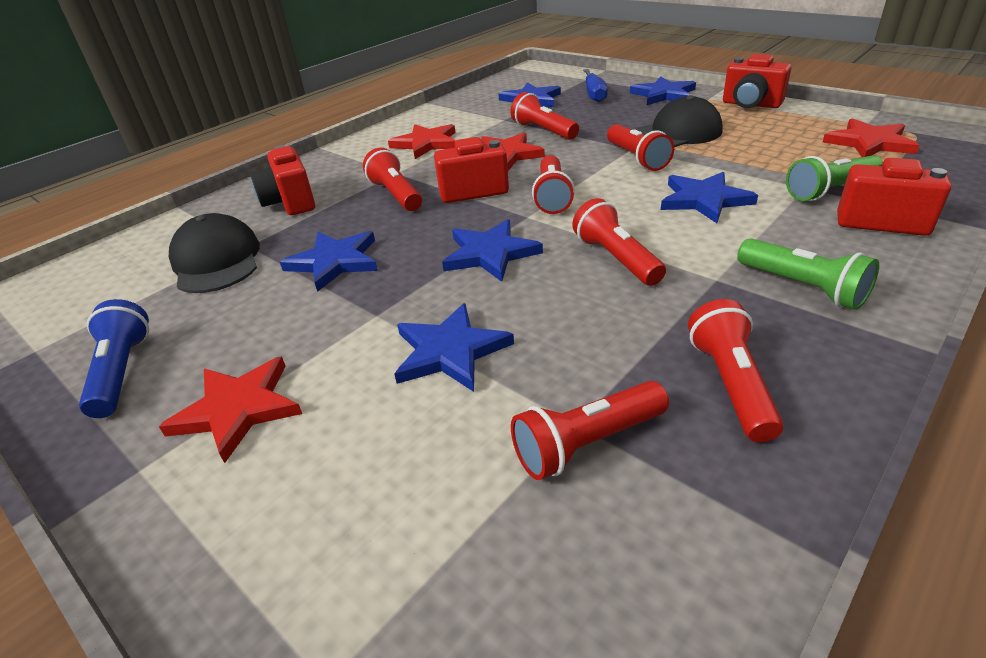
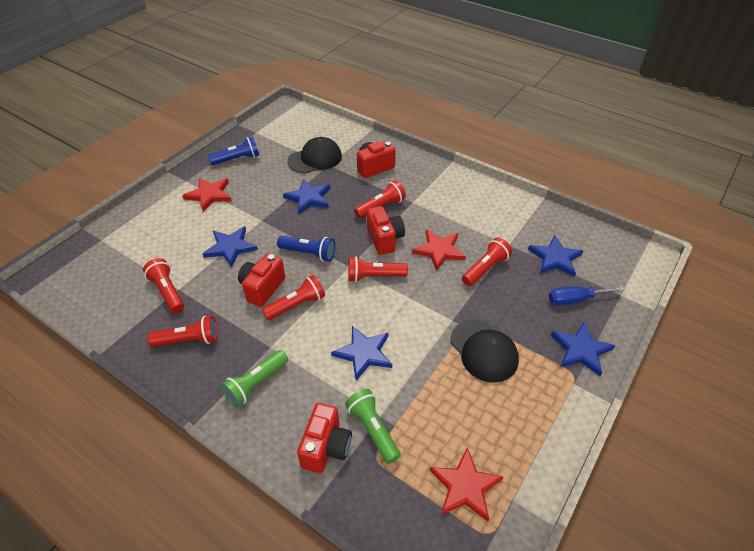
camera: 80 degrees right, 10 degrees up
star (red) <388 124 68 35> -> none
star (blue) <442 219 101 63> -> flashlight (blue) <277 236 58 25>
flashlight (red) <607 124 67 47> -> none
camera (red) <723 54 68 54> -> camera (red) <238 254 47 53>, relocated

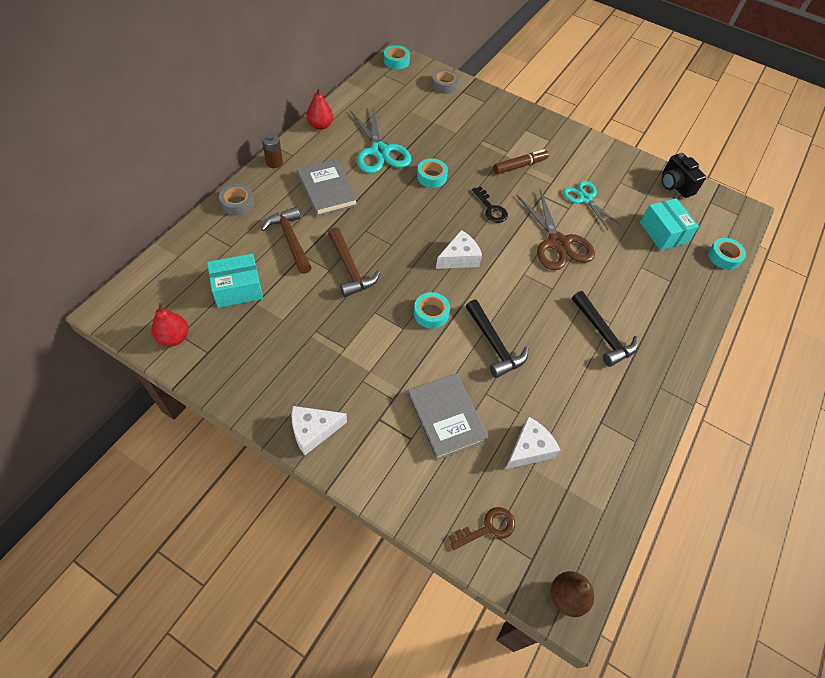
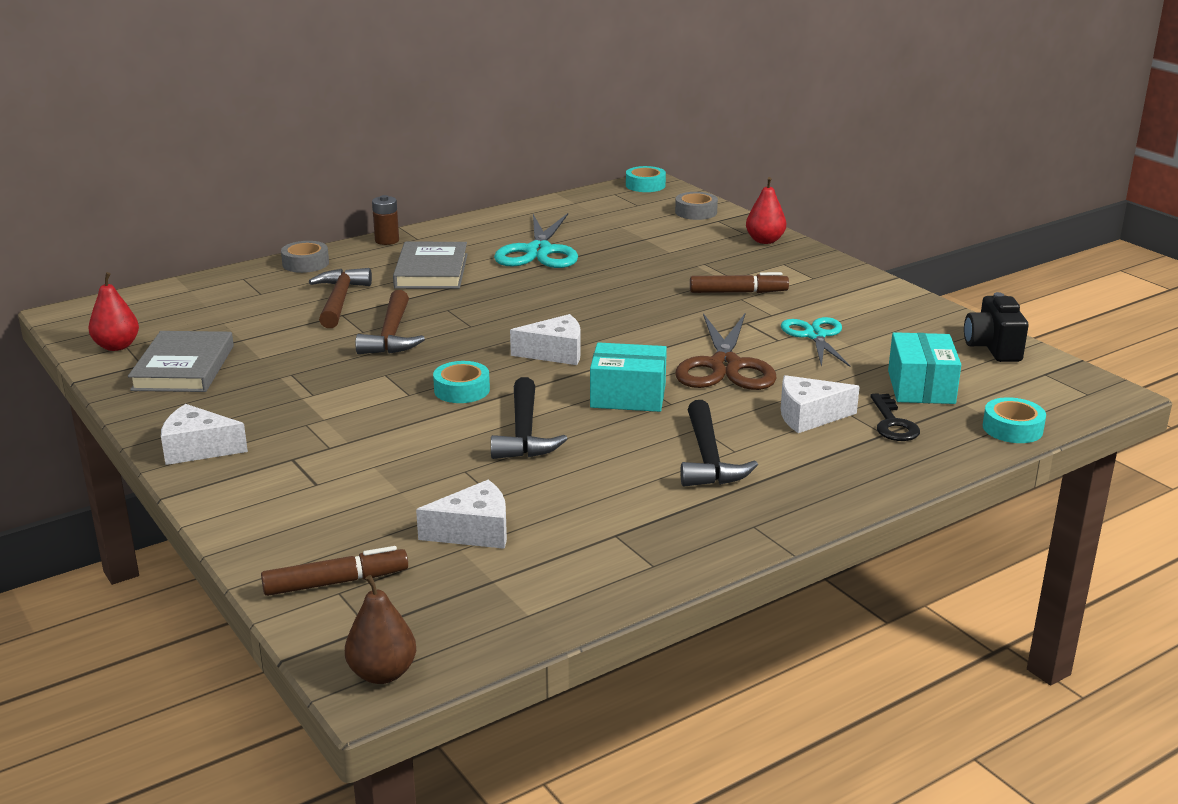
camera: 30 degrees right, 30 degrees down
box (turquoise) <207 254 56 54> -> box (turquoise) <590 342 77 70>, relocated
pear (red) <306 88 27 42> -> pear (red) <746 177 40 67>, relocated
book (grey) <408 374 80 86> -> book (grey) <128 331 106 61>, relocated
tape (turquoise) <417 159 31 29> -> none
key (brown) <448 507 67 43> -> marker (brown) <261 546 147 50>
key (black) <472 186 36 37> -> key (black) <870 393 50 48>, relocated
none -> cheese (white) <781 375 79 58>

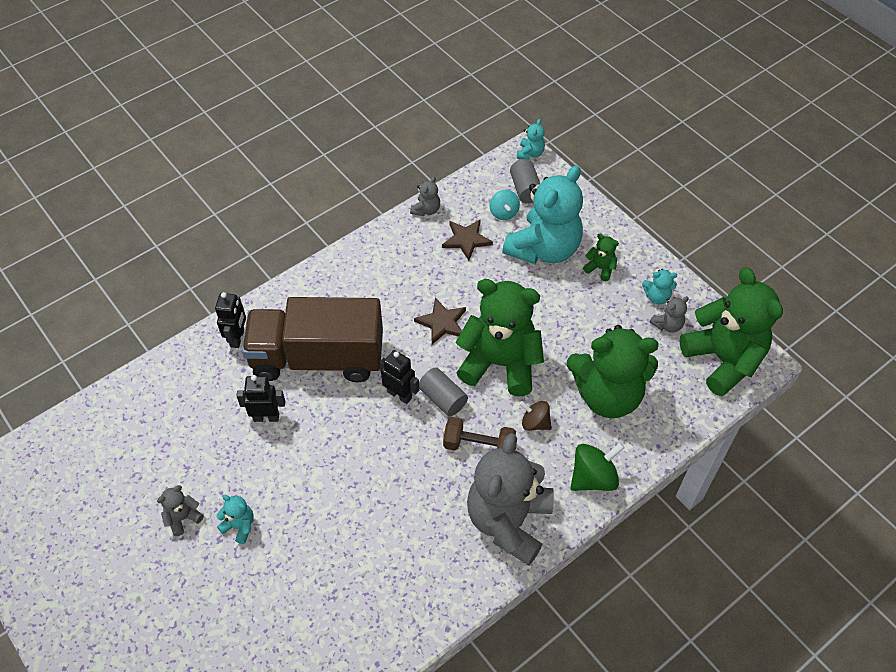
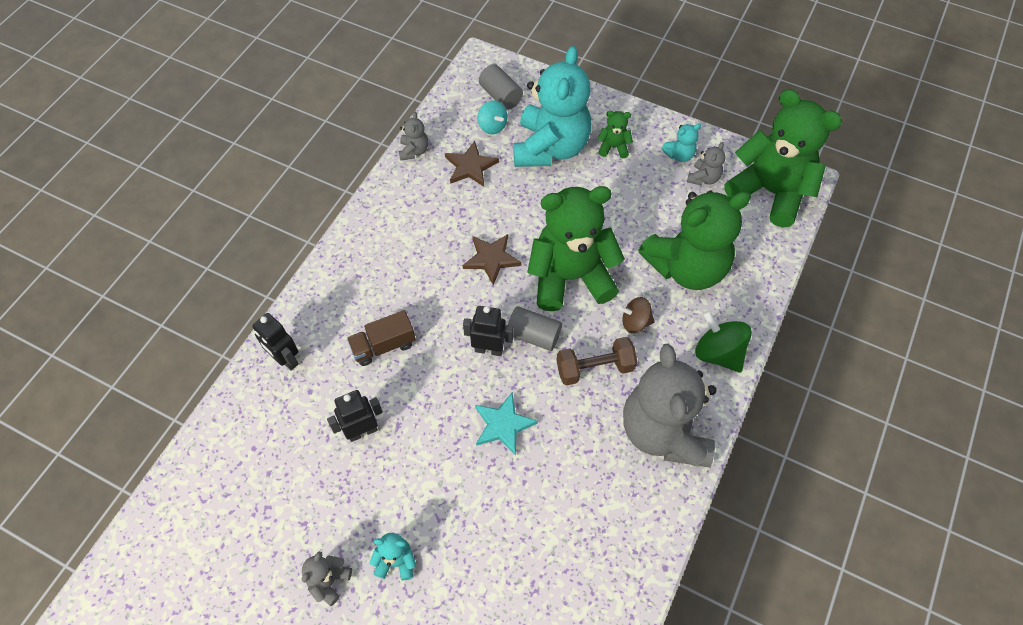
camera: 25 degrees left, 5 degrees up
robot (black) <215 292 31 56> -> robot (black) <252 313 47 58>, 150 degrees clockwise
truck (brown) <242 297 141 85> -> truck (brown) <347 310 69 56>, x0.42
teddy bear (turquoise) <517 119 28 40> -> none
spinning top (green) <570 442 55 49> -> spinning top (green) <695 310 57 63>, 75 degrees counterclockwise
none -> star (turquoise) <475 392 63 64>

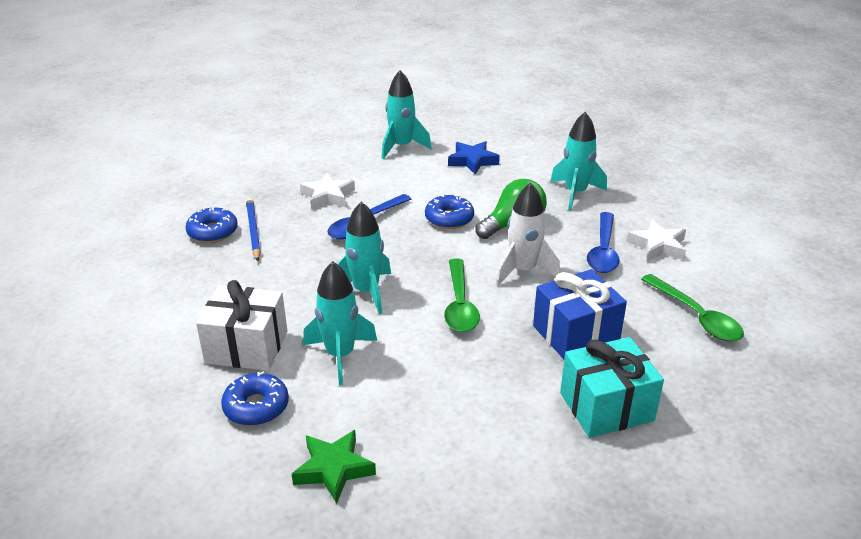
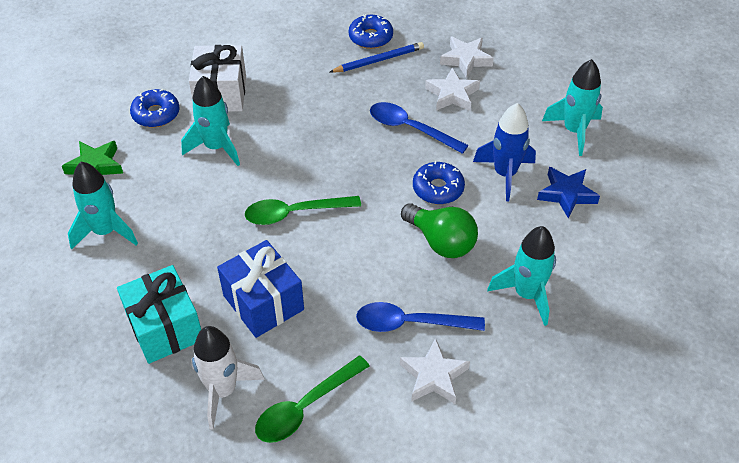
camera: 80 degrees right, 15 degrees up
rocket (turquoise) <338 202 53 112> -> rocket (turquoise) <68 162 70 87>, relocated
rocket (white) <495 182 65 105> -> rocket (white) <191 326 74 104>, relocated
none -> star (white) <440 37 54 41>
none -> rocket (blue) <473 103 63 98>

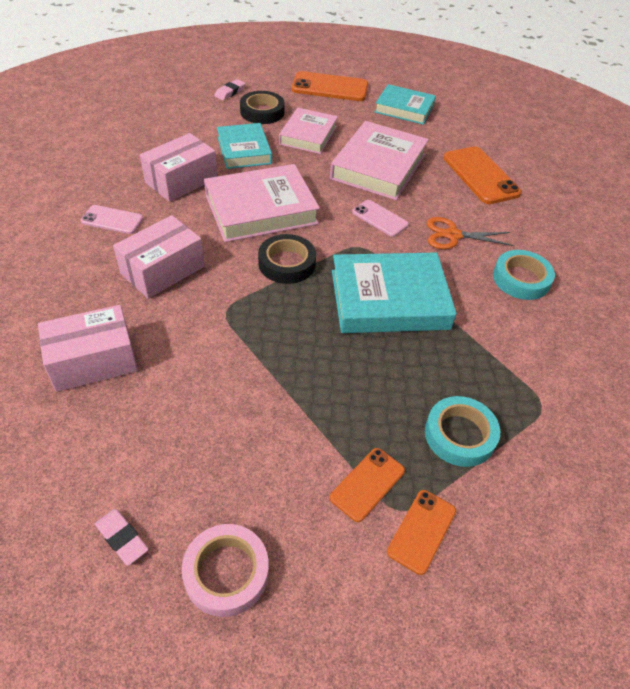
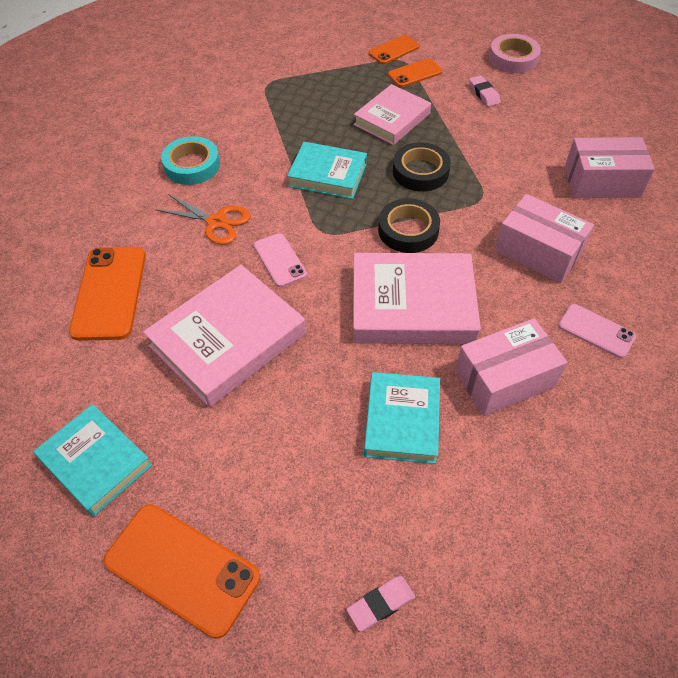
camera: 155 degrees left, 5 degrees up
eraser (pink) <95 509 54 57> -> eraser (pink) <469 75 32 32>, relocated
box (pink) <113 215 92 84> -> box (pink) <495 194 99 89>, 60 degrees clockwise
tape (black) <240 91 45 33> -> tape (black) <393 142 58 50>, relocated
book (pink) <279 108 59 46> -> book (pink) <354 84 77 61>, relocated
book (turquoise) <332 252 125 81> -> book (turquoise) <287 142 80 57>, x0.65
tape (turquoise) <425 396 75 71> -> none

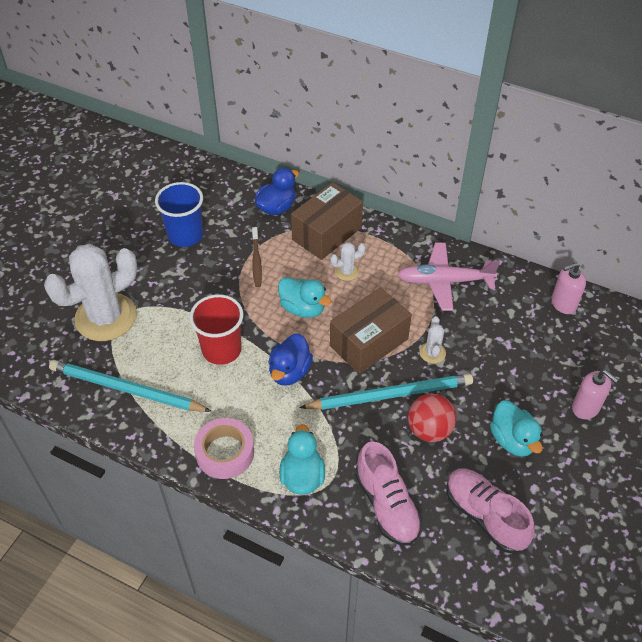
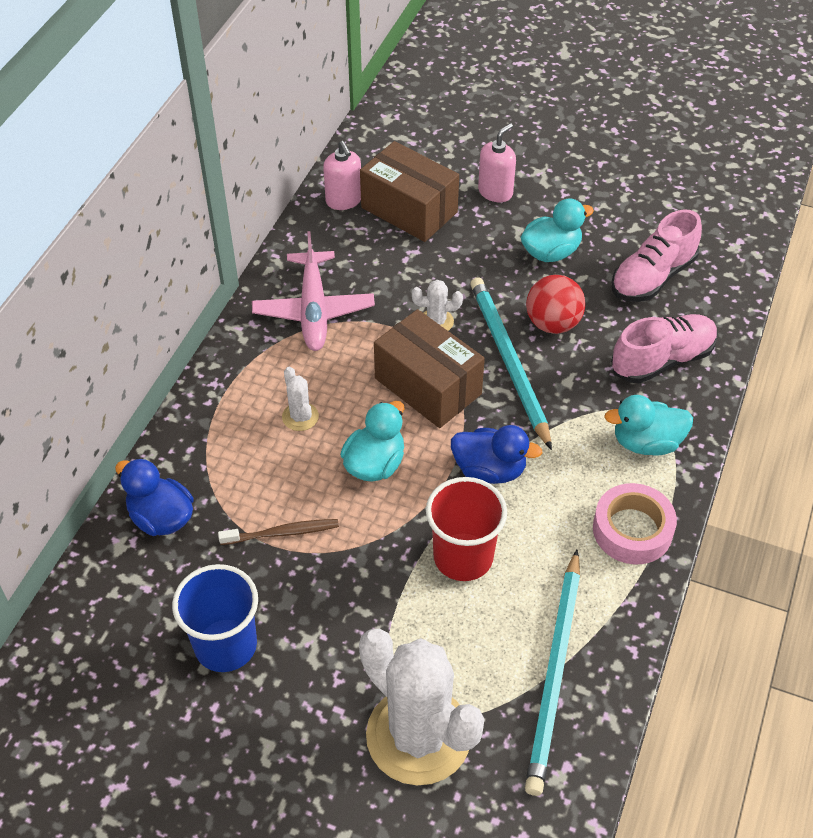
camera: 95 degrees left, 0 degrees up
box (brown) <291 182 72 78> -> box (brown) <360 141 99 101>, relocated

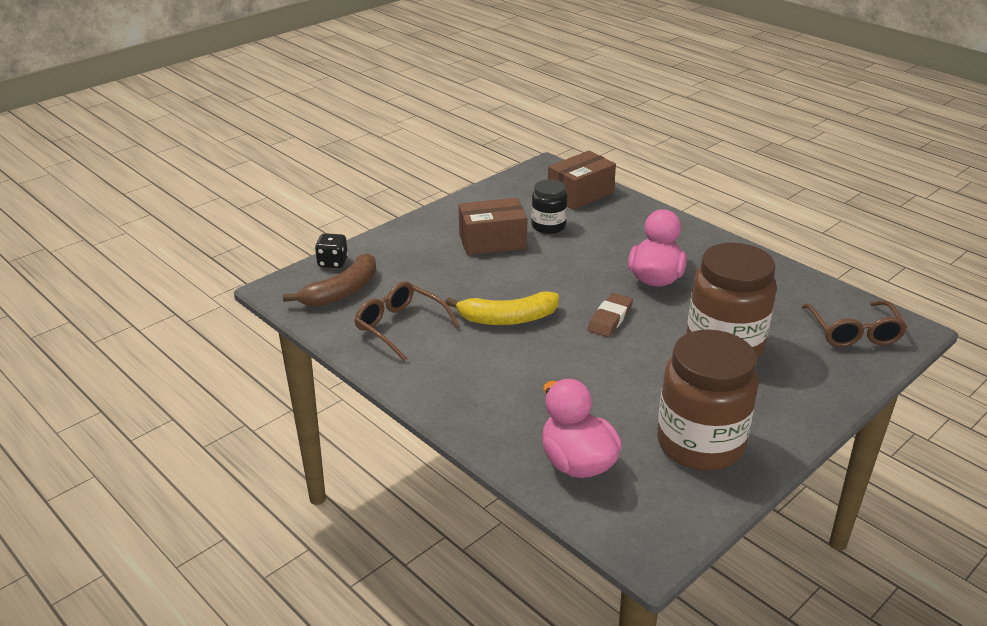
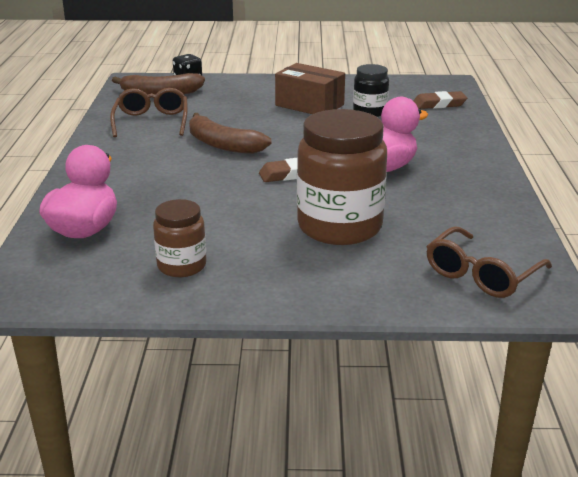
camera: 45 degrees right, 5 degrees down
banana (yellow) <445 291 114 34> -> banana (brown) <189 113 82 41>
box (brown) <548 151 68 59> -> eraser (brown) <413 91 54 18>
jar (brown) <657 330 102 141> -> jar (brown) <153 199 54 78>, x0.53

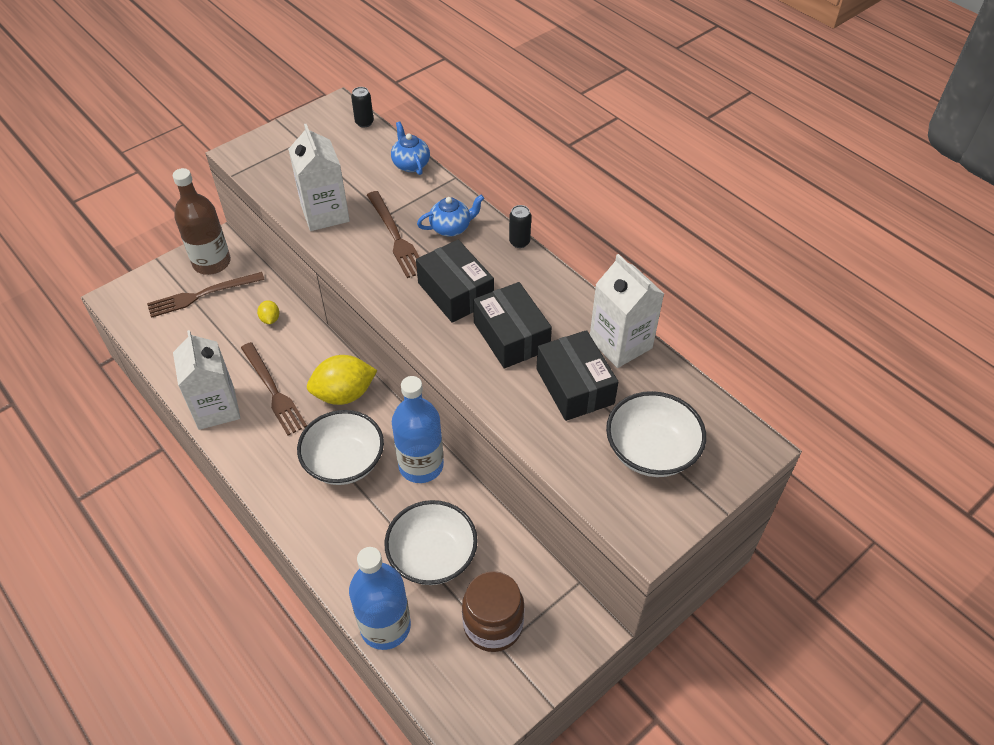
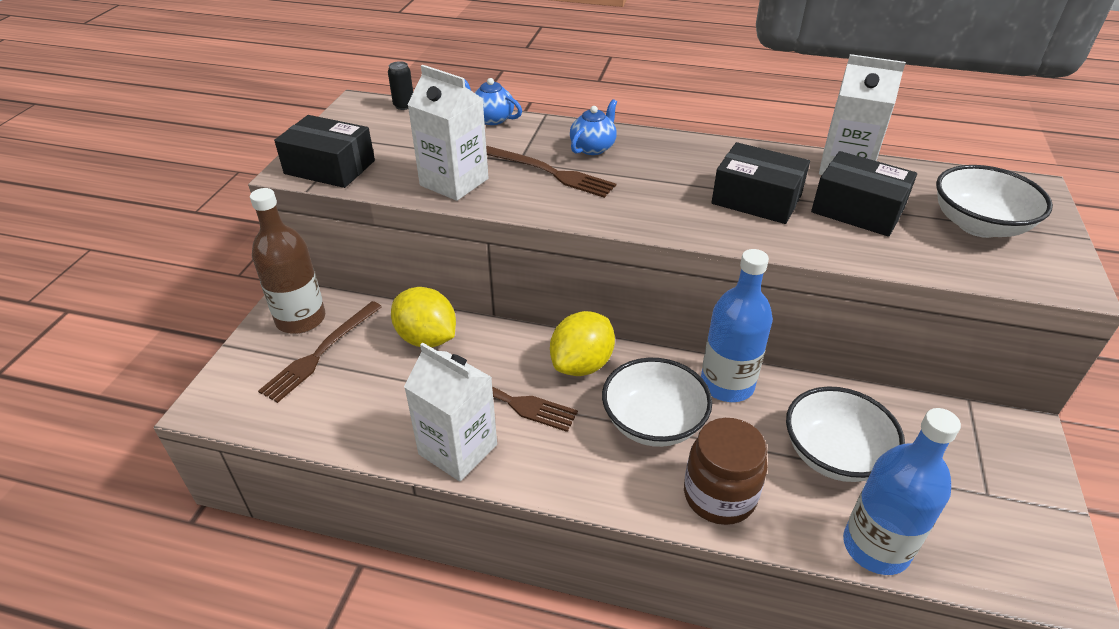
camera: 35 degrees left, 10 degrees down
lemon (yellow) <257 300 23 24> -> lemon (yellow) <391 287 65 61>, x2.14
box (black) <416 240 78 83> -> box (black) <274 115 101 73>, relocated
jar (brown) <462 571 63 81> -> jar (brown) <684 418 84 107>, relocated
can (black) <509 205 22 43> -> none

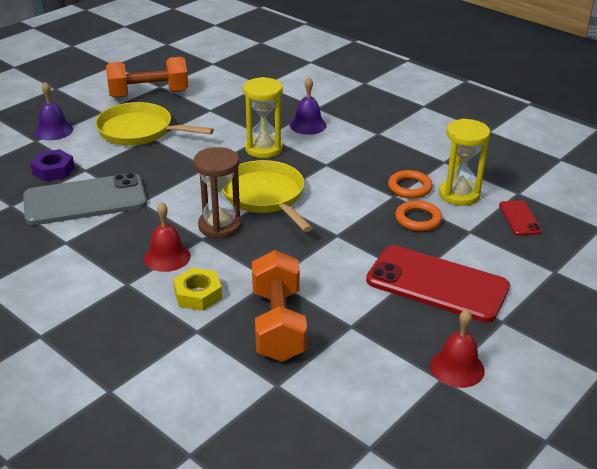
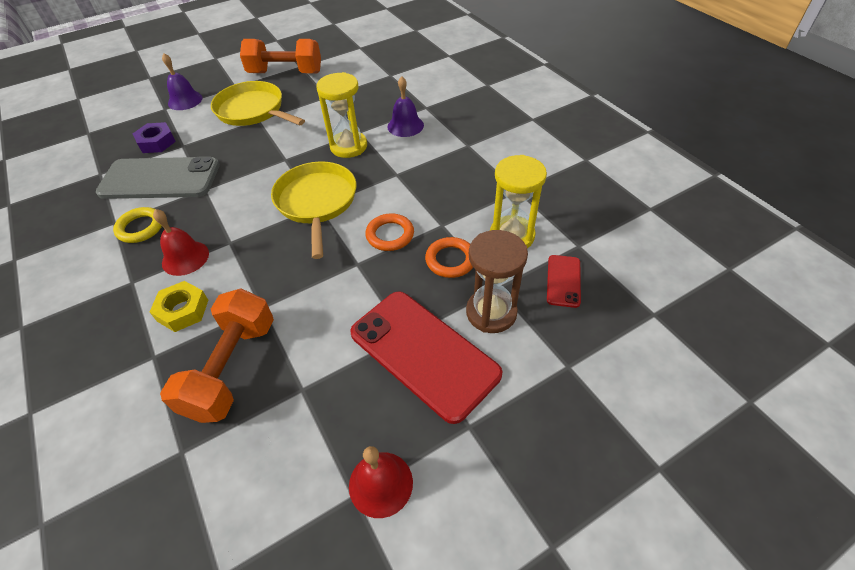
camera: 20 degrees right, 15 degrees up
hourglass (brown) <193 147 49 92> -> hourglass (brown) <466 230 62 103>, relocated
ring (orange) <388 170 45 29> -> ring (orange) <365 213 49 38>, relocated
none -> ring (yellow) <113 207 49 36>

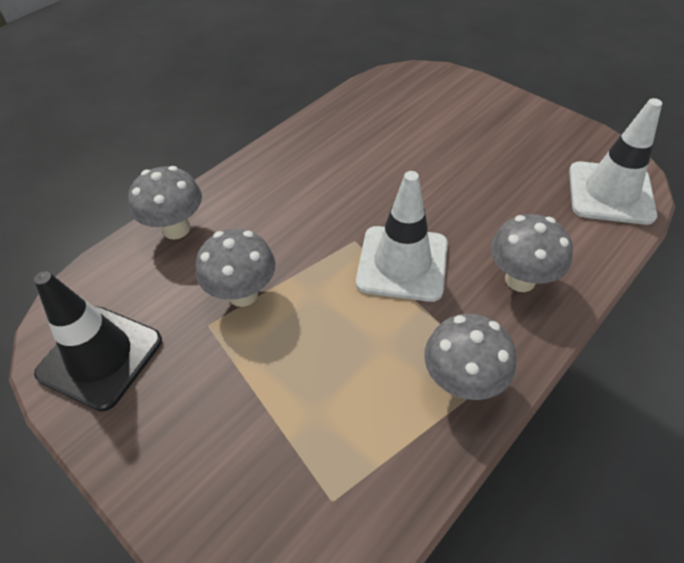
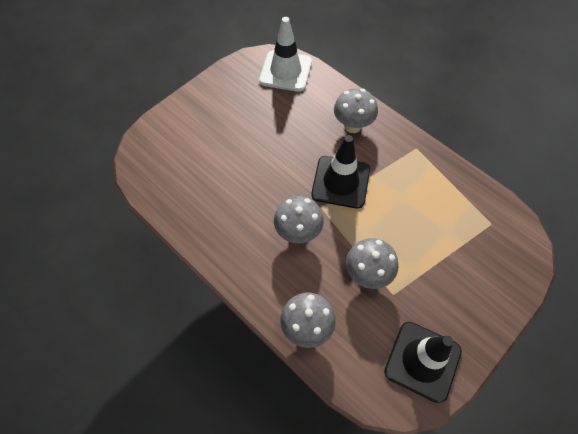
camera: 90 degrees left, 10 degrees up
traffic cone (white) <356 171 92 131> -> traffic cone (black) <311 135 59 74>
mushroom (grey) <424 314 92 86> -> mushroom (grey) <274 196 50 47>, relocated

